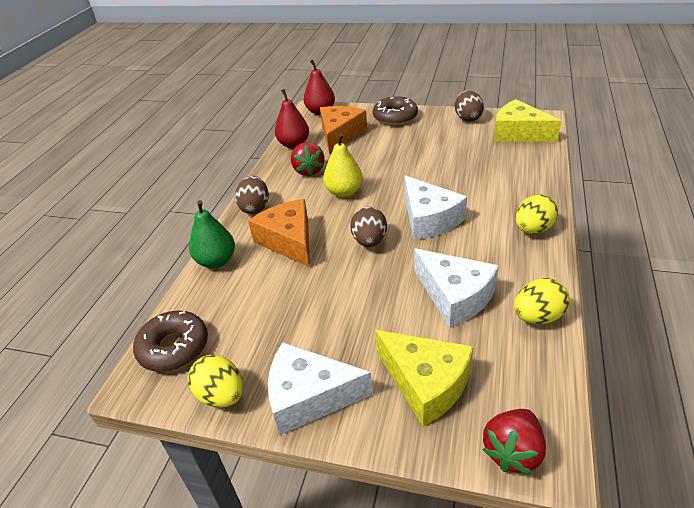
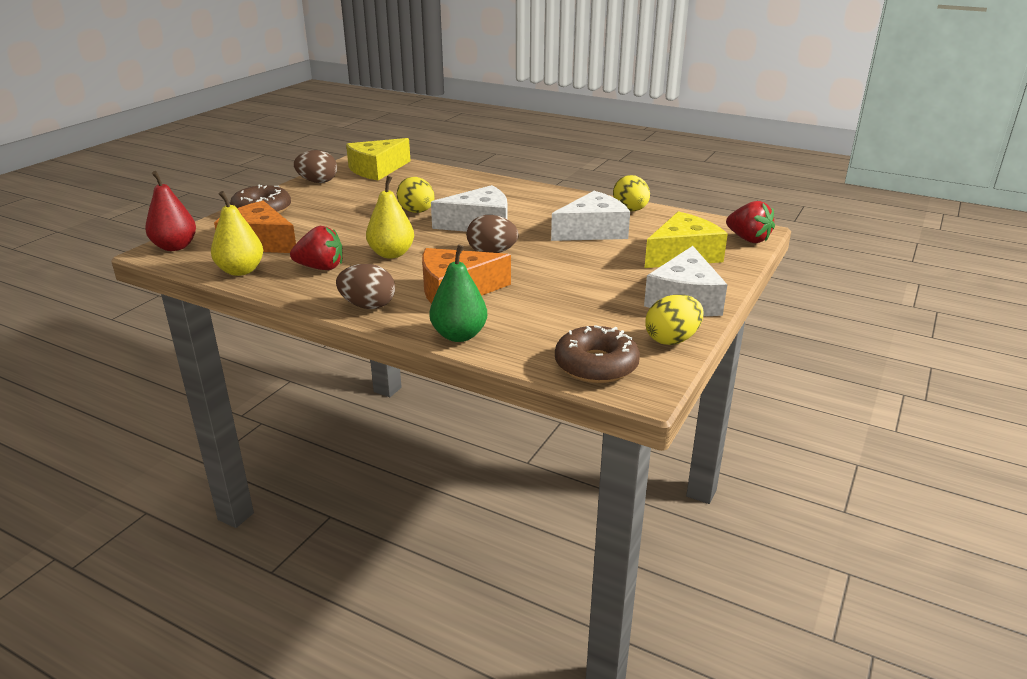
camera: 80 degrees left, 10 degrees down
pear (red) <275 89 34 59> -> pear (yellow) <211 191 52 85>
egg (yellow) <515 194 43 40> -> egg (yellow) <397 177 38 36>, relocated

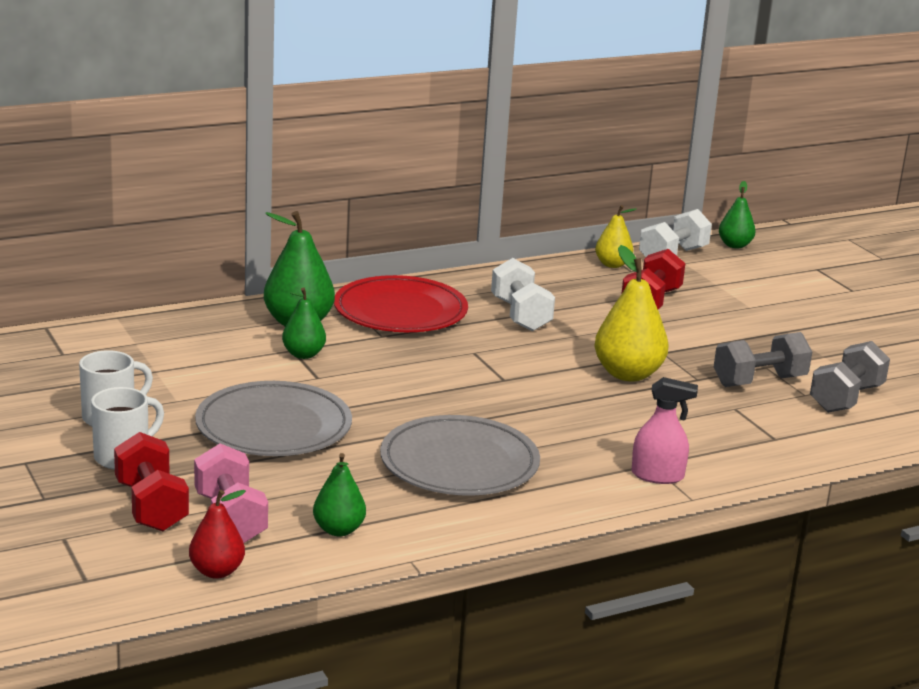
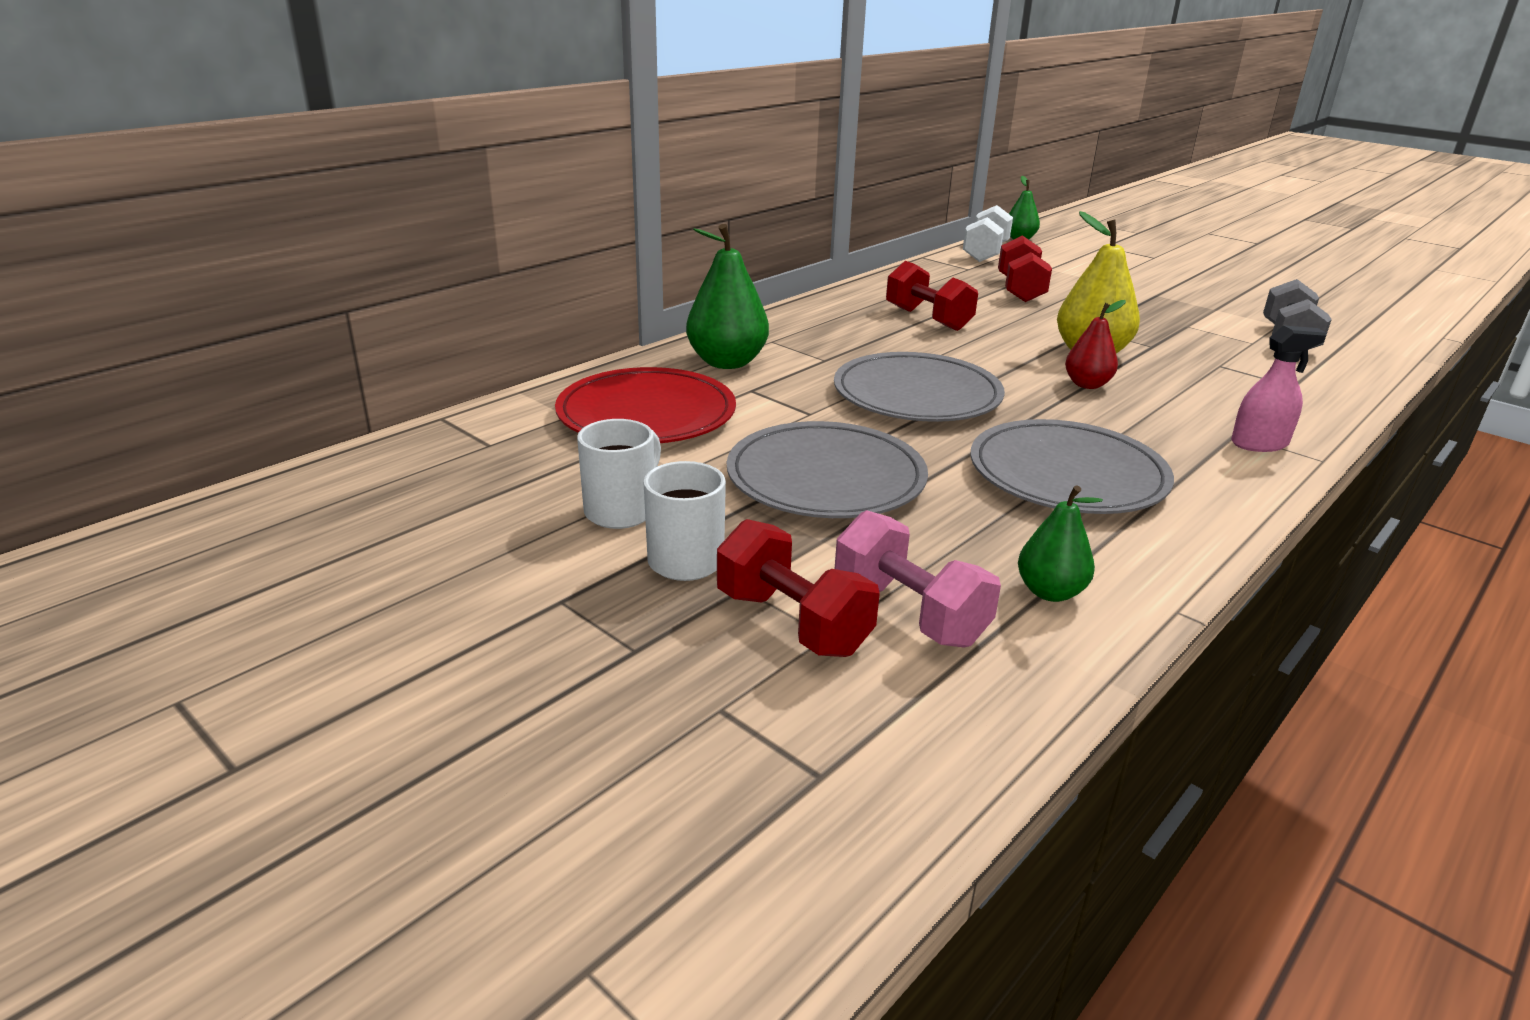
camera: 20 degrees left, 5 degrees up
pear (red) <189 490 57 89> -> pear (red) <1065 300 61 89>, relocated
pear (green) <282 287 44 72> -> none
plate (red) <334 275 134 57> -> plate (red) <555 367 181 76>, relocated
dumbbell (white) <491 258 64 73> -> dumbbell (red) <886 261 92 70>
pear (yellow) <595 205 41 63> -> none
dumbbell (grey) <714 332 98 55> -> none
none -> plate (grey) <834 352 171 70>

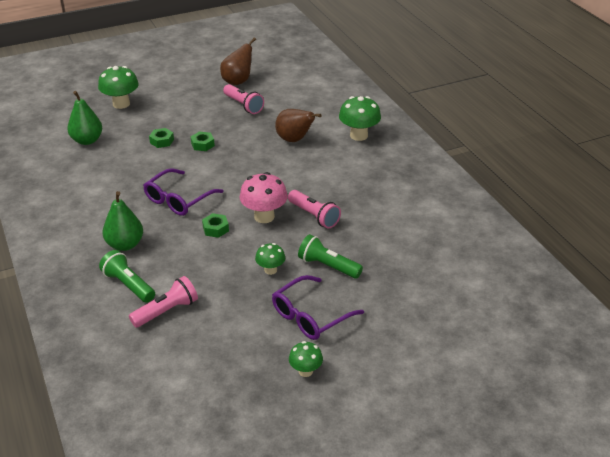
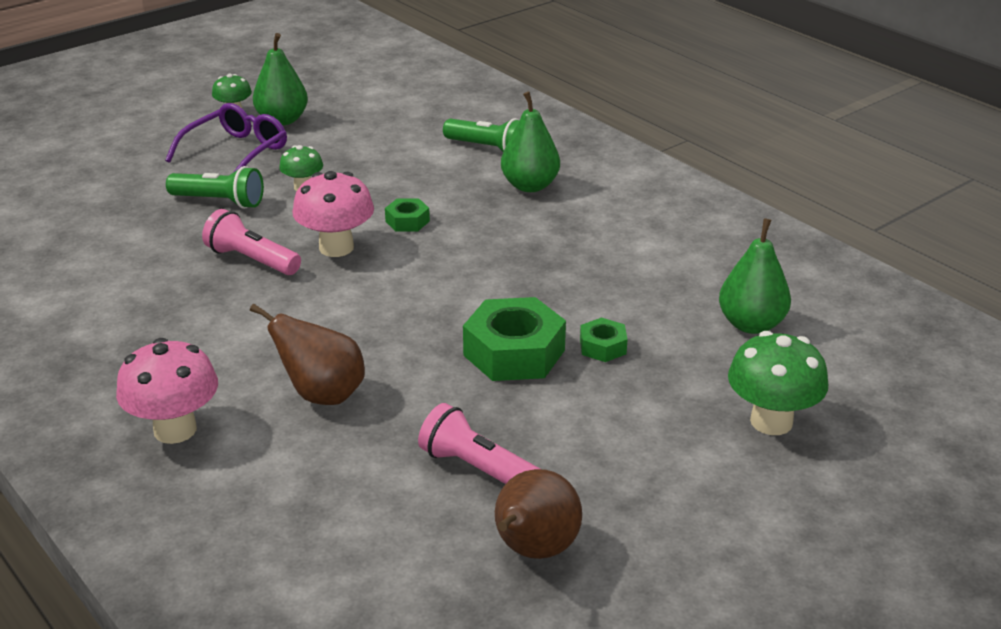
camera: 165 degrees right, 5 degrees down
flashlight (pink) <129 276 69 52> -> none
glasses (purple) <143 168 81 48> -> none
nut (green) <191 131 24 20> -> nut (green) <463 297 103 84>, x1.98
mushroom (green) <339 96 42 45> -> mushroom (pink) <116 338 102 106>
none -> pear (green) <253 33 55 92>

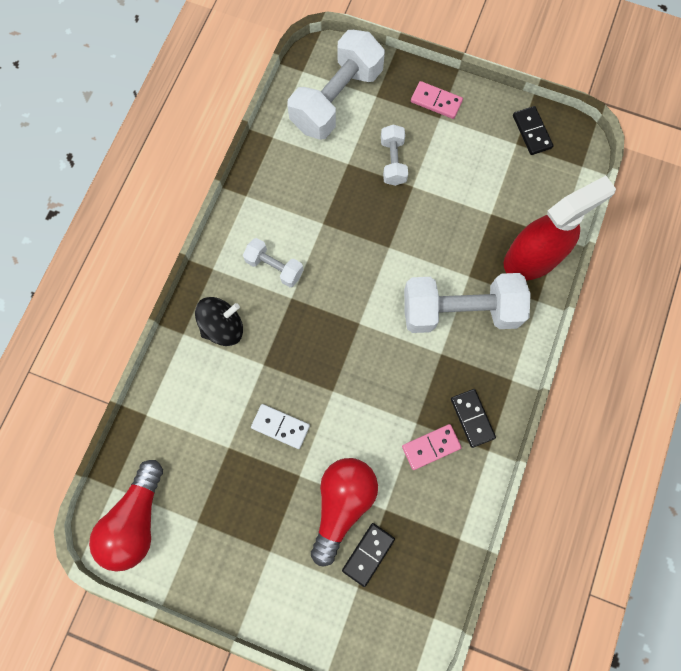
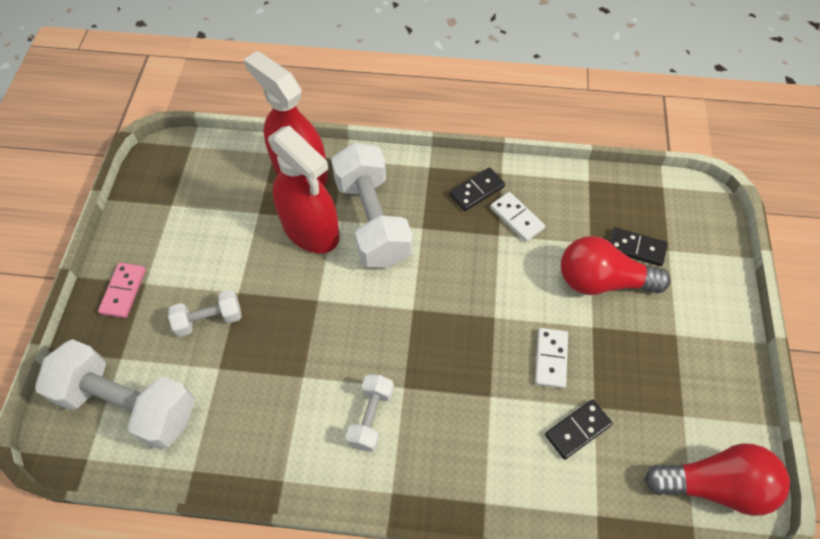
camera: 105 degrees left, 15 degrees down
spinning top (black) <195 297 48 49> -> none
domino (pink) <402 424 60 46> -> domino (white) <490 192 55 50>
domino (black) <513 106 40 49> -> domino (black) <545 399 68 61>, relocated
none -> spray bottle (red) <268 125 72 128>

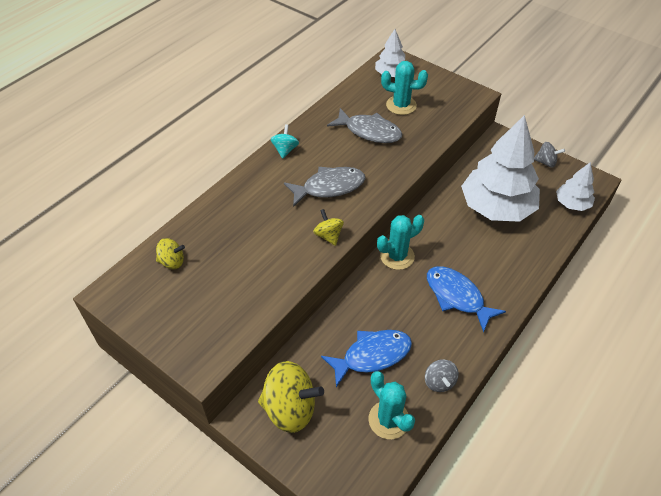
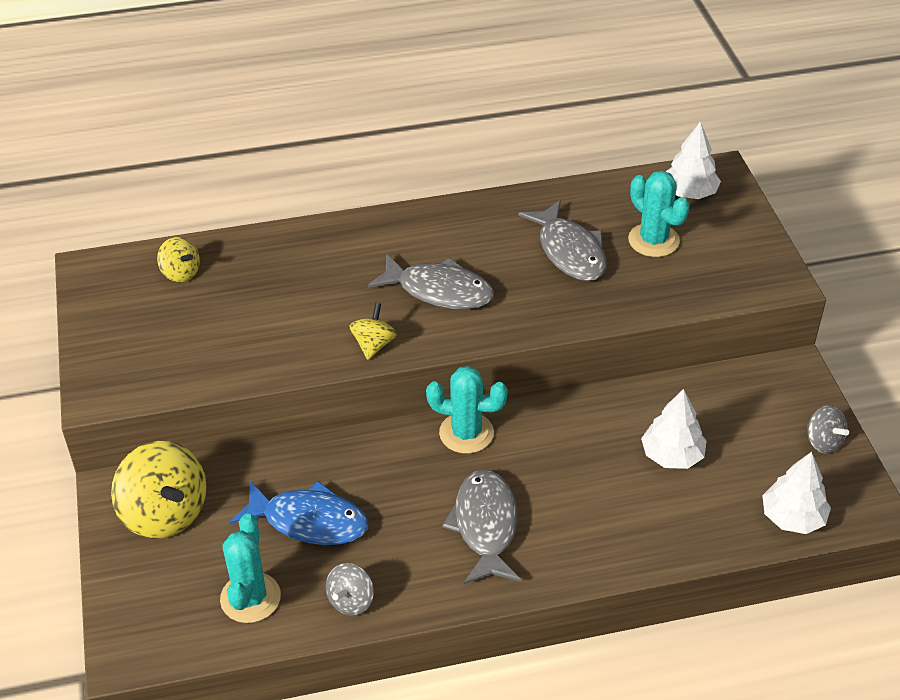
camera: 40 degrees right, 5 degrees down
spinning top (turquoise) <271 124 28 35> -> none
fish (blue) <427 266 79 67> -> fish (grey) <442 469 79 115>
tree (white) <461 115 79 107> -> tree (white) <641 389 66 80>, x0.49

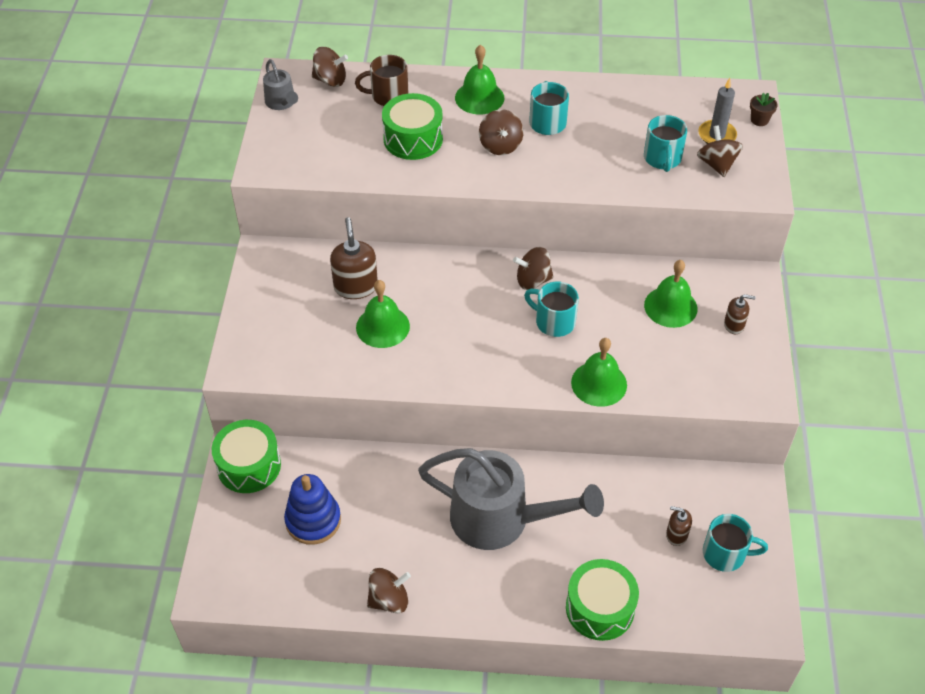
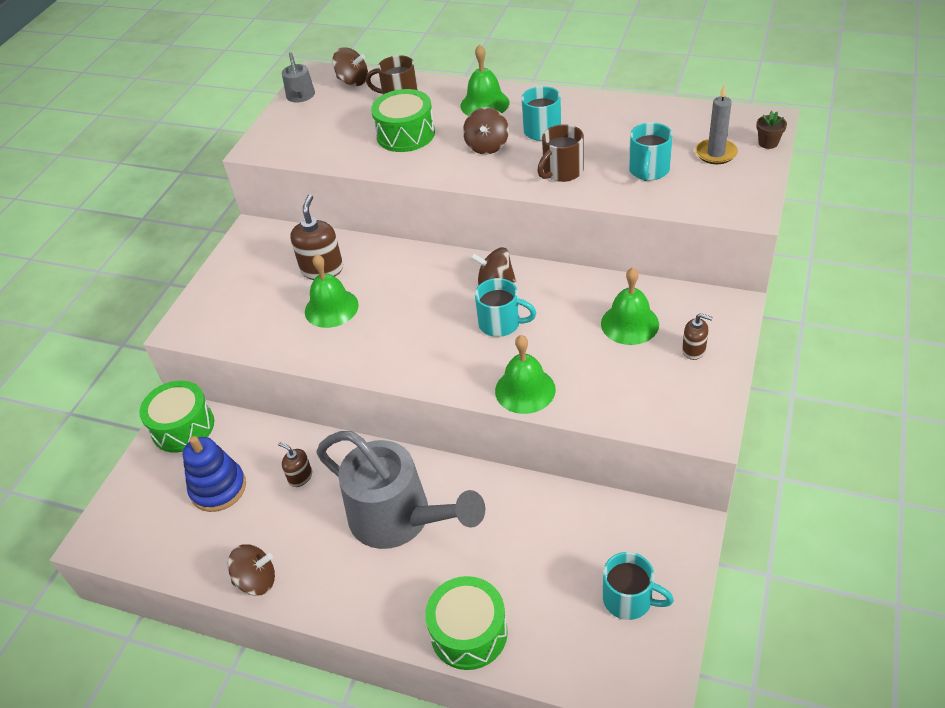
camera: 20 degrees right, 5 degrees down
mug (turquoise) <524 281 55 56> -> mug (turquoise) <475 278 61 59>, 150 degrees clockwise
soap dispenser (brown) <666 506 26 40> -> soap dispenser (brown) <278 442 34 45>, relocated
spinning top (brown) <697 125 46 52> -> none
none -> mug (brown) <537 124 47 58>

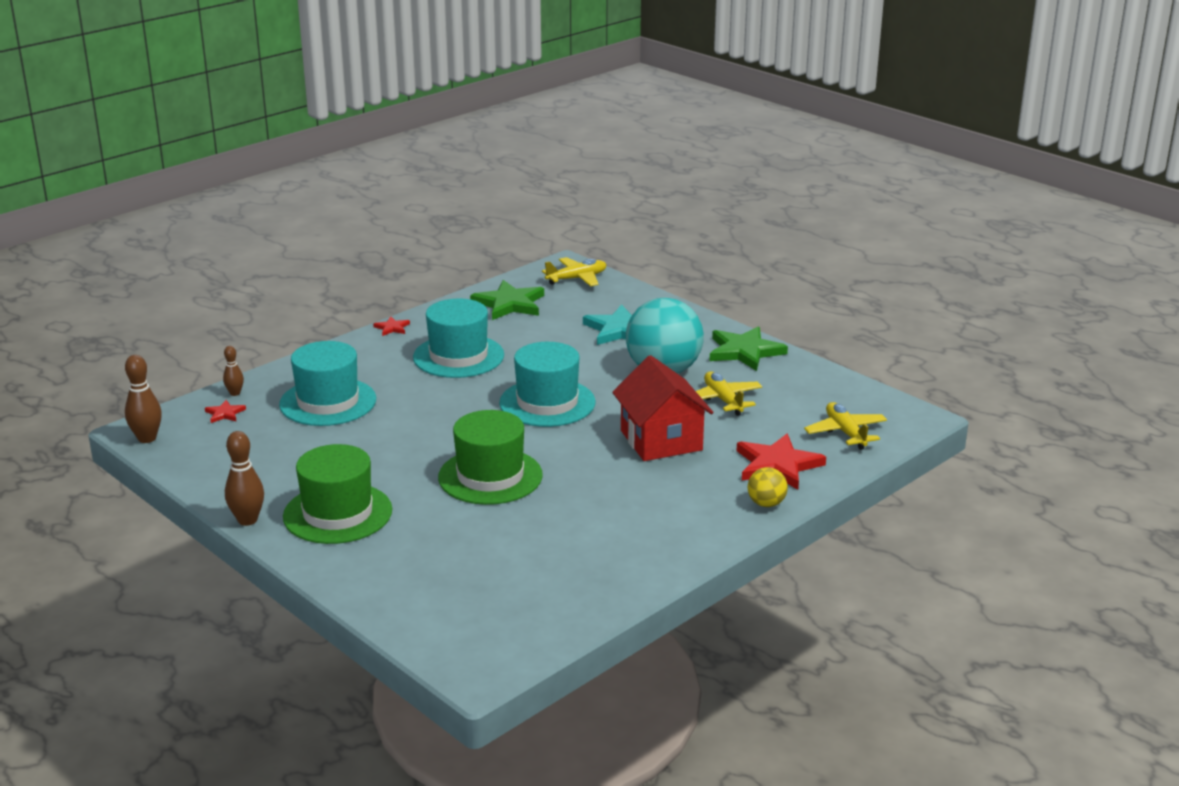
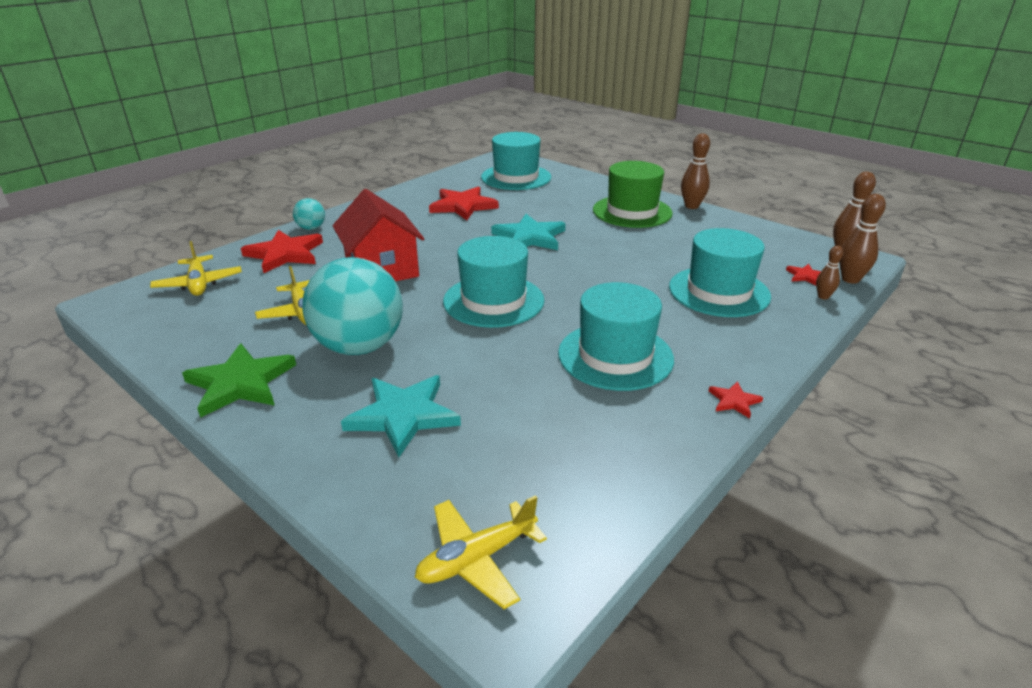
camera: 175 degrees right, 5 degrees up
hat (green) <438 410 105 95> -> star (turquoise) <491 214 75 36>
star (green) <470 280 74 40> -> none
ball (yellow) <748 467 40 40> -> ball (turquoise) <293 198 32 32>
none -> star (red) <429 186 70 34>
none -> hat (turquoise) <481 132 70 58>
none -> bowling pin (brown) <839 194 47 90>

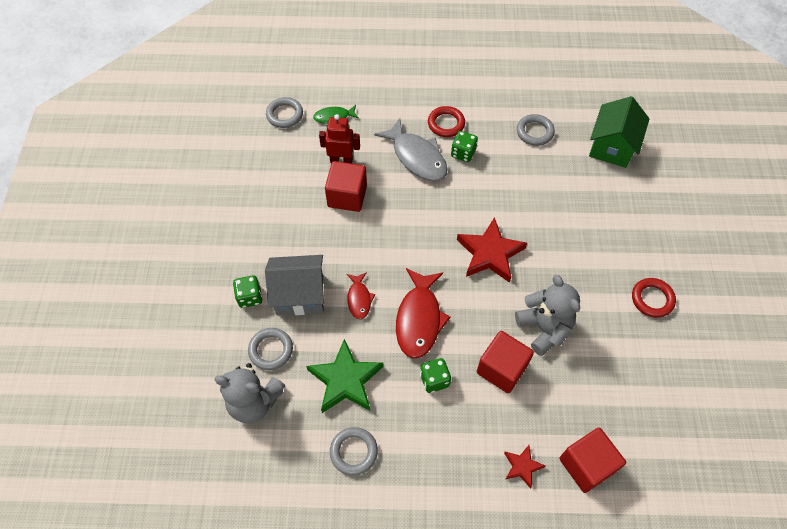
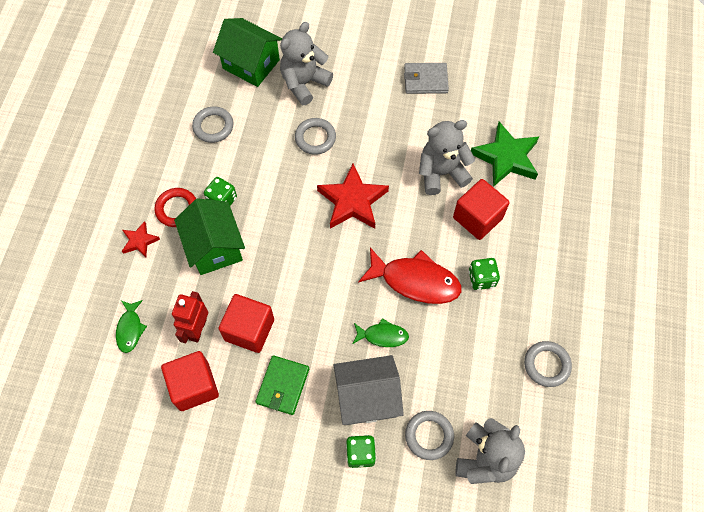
camera: 80 degrees left, 5 degrees up
house (grey) <265 255 59 61> -> house (grey) <333 355 71 70>, 75 degrees clockwise
ring (grey) <266 97 37 31> -> ring (grey) <295 118 41 37>, relocated
star (green) <306 339 77 74> -> star (green) <471 122 68 65>, relocated
fish (red) <347 272 28 47> -> fish (green) <353 318 56 29>
fish (grey) <374 118 74 63> -> house (green) <174 198 71 77>
star (red) <504 445 41 44> -> star (red) <122 221 38 37>, relocated
cube (red) <559 428 67 65> -> cube (red) <161 351 58 60>, relocated
ring (red) <632 278 44 40> -> wallet (grey) <404 63 45 31>
none -> wallet (green) <256 355 53 60>
none -> teddy bear (grey) <280 22 53 83>

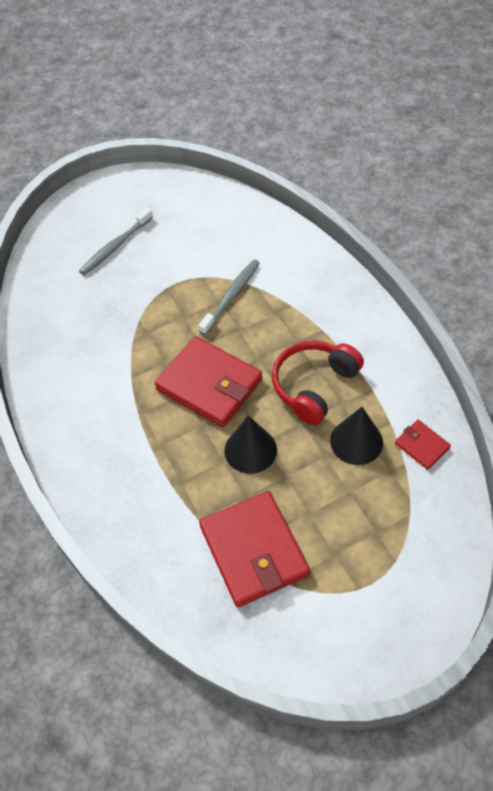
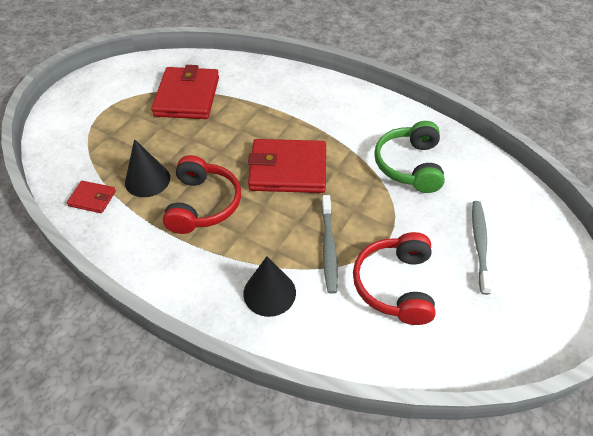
camera: 145 degrees right, 5 degrees down
wallet (red) <199 491 111 116> -> wallet (red) <151 65 68 54>, 60 degrees clockwise
cone (black) <224 416 53 58> -> cone (black) <243 256 53 61>, relocated
none -> headphones (red) <353 232 83 93>
none -> headphones (green) <374 121 71 72>

